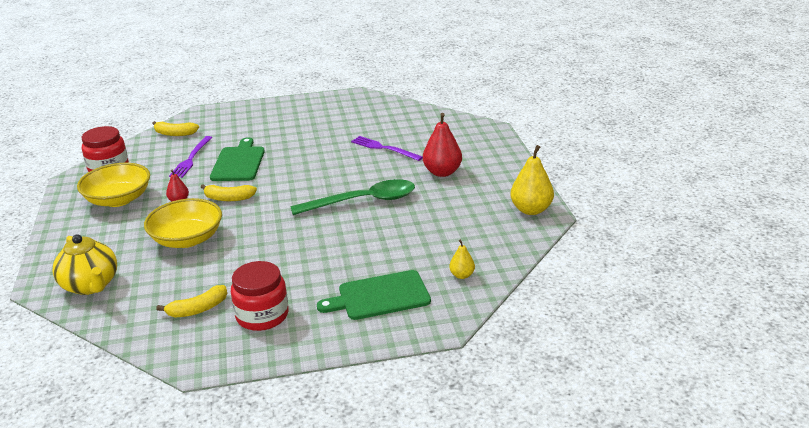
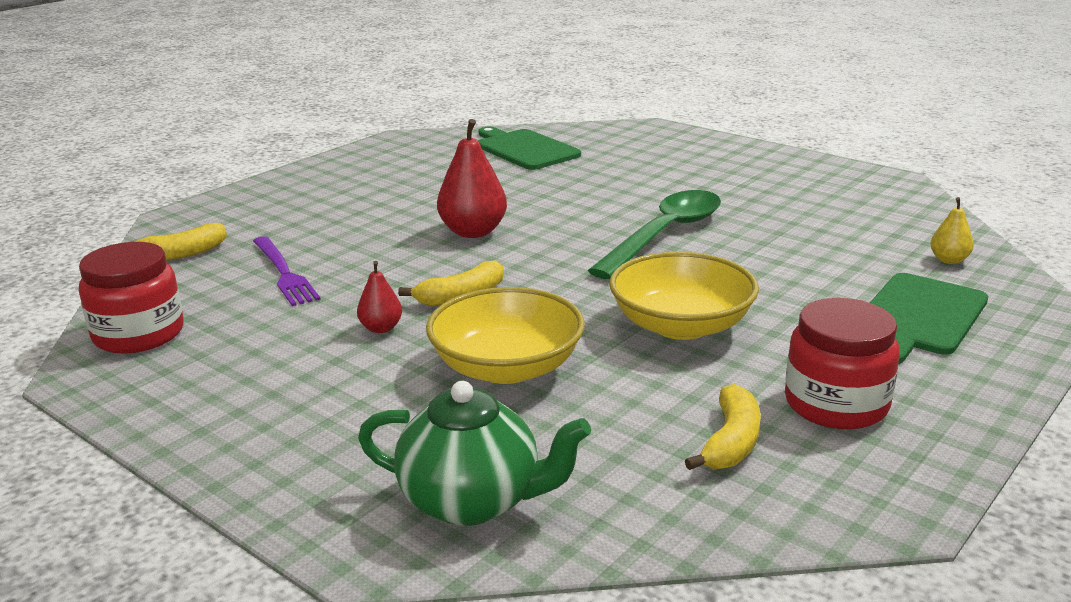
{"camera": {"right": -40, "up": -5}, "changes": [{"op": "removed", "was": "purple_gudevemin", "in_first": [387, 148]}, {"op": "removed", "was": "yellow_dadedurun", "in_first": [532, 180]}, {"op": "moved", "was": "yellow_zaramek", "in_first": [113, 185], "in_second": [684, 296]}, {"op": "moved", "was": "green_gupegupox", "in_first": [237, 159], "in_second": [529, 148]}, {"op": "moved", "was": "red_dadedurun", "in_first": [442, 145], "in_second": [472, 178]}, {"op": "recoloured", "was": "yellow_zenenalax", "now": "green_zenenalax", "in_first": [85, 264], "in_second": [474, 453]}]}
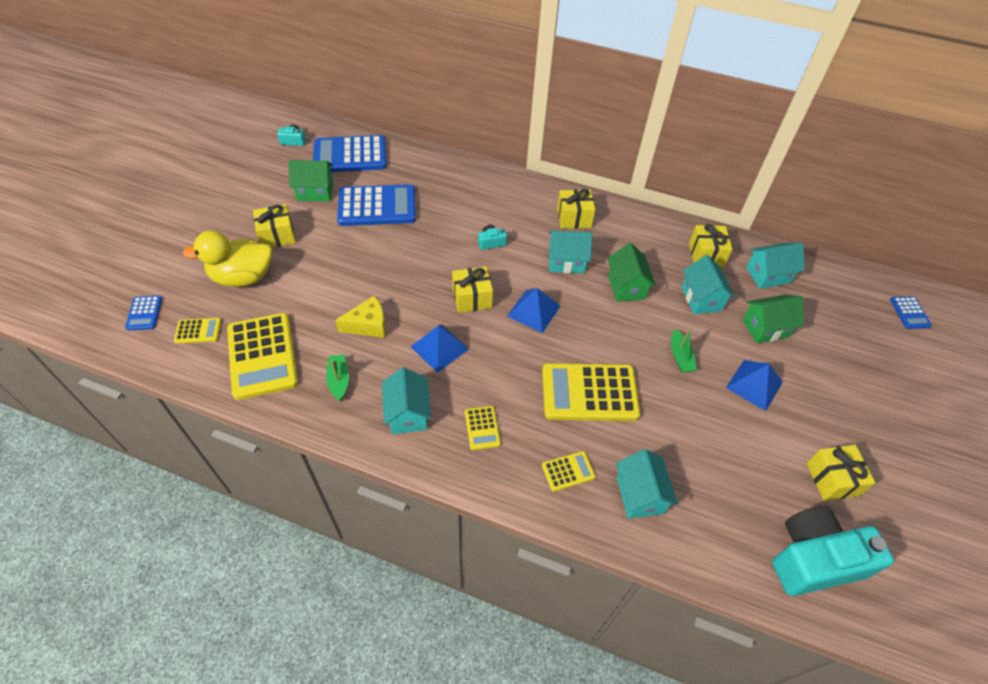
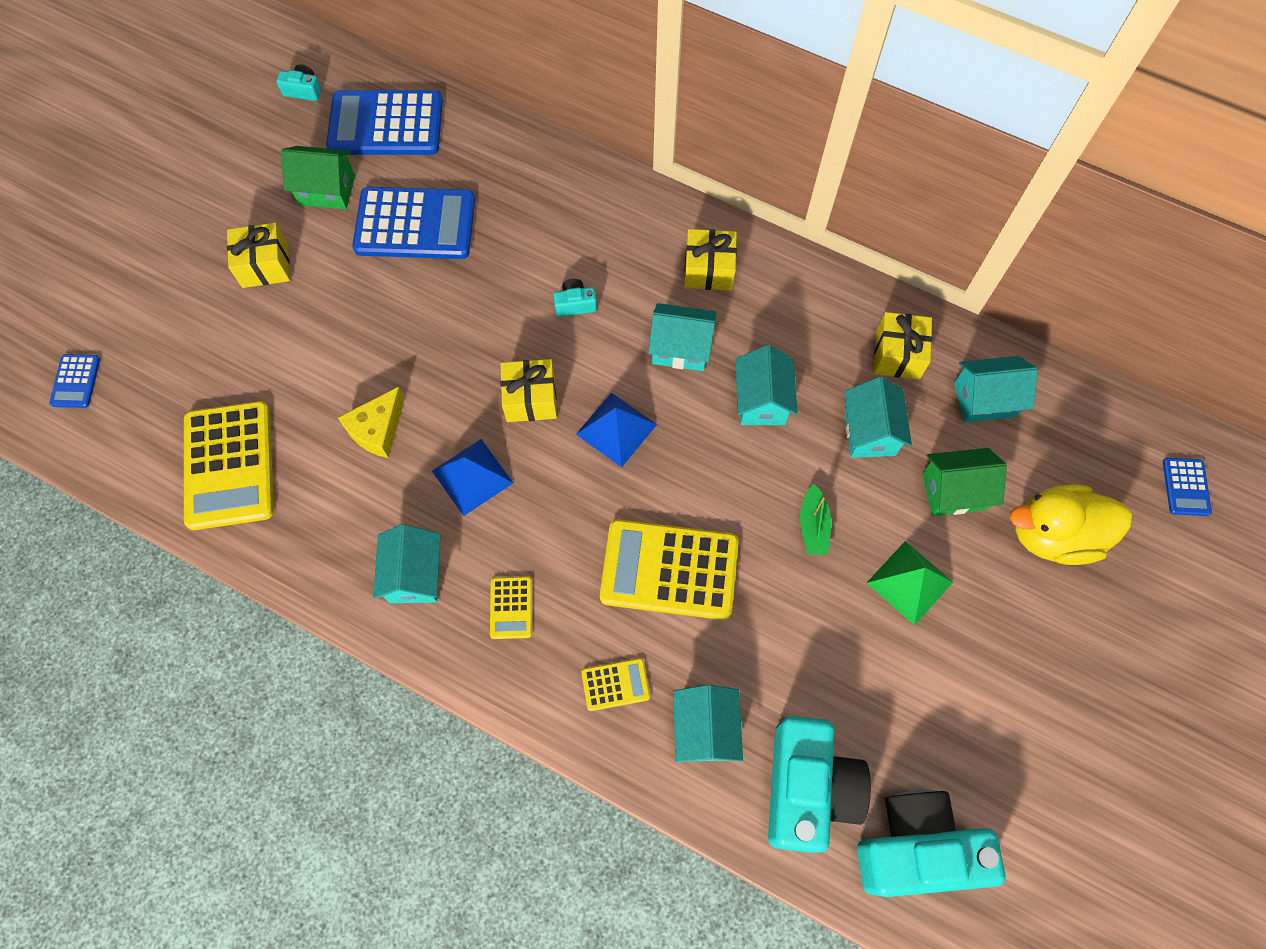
{"camera": {"right": 10, "up": 15}, "changes": [{"op": "removed", "was": "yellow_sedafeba", "in_first": [198, 331]}, {"op": "removed", "was": "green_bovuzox", "in_first": [337, 377]}, {"op": "removed", "was": "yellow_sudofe", "in_first": [841, 473]}, {"op": "added", "now": "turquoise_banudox", "in_second": [819, 784]}, {"op": "moved", "was": "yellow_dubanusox", "in_first": [227, 258], "in_second": [1071, 525]}, {"op": "recoloured", "was": "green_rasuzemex", "now": "turquoise_rasuzemex", "in_first": [631, 272], "in_second": [766, 385]}, {"op": "recoloured", "was": "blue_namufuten", "now": "green_namufuten", "in_first": [754, 385], "in_second": [910, 583]}, {"op": "turned", "was": "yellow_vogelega", "in_first": [360, 317], "in_second": [371, 422], "clockwise": 135}]}
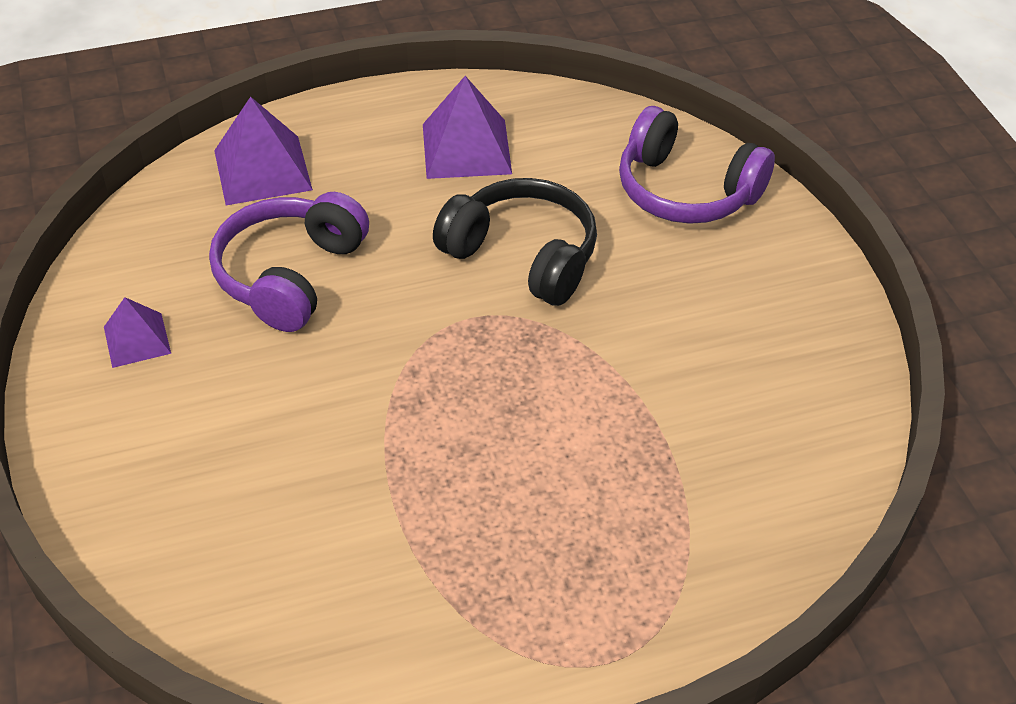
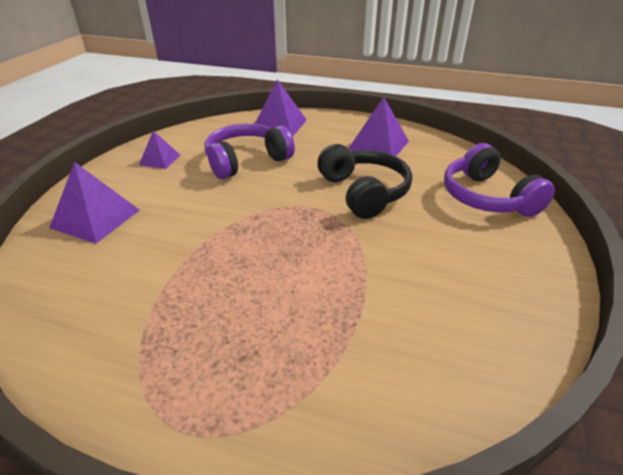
{"camera": {"right": 35, "up": -10}, "changes": [{"op": "added", "now": "purple_namufuten", "in_second": [94, 203]}]}
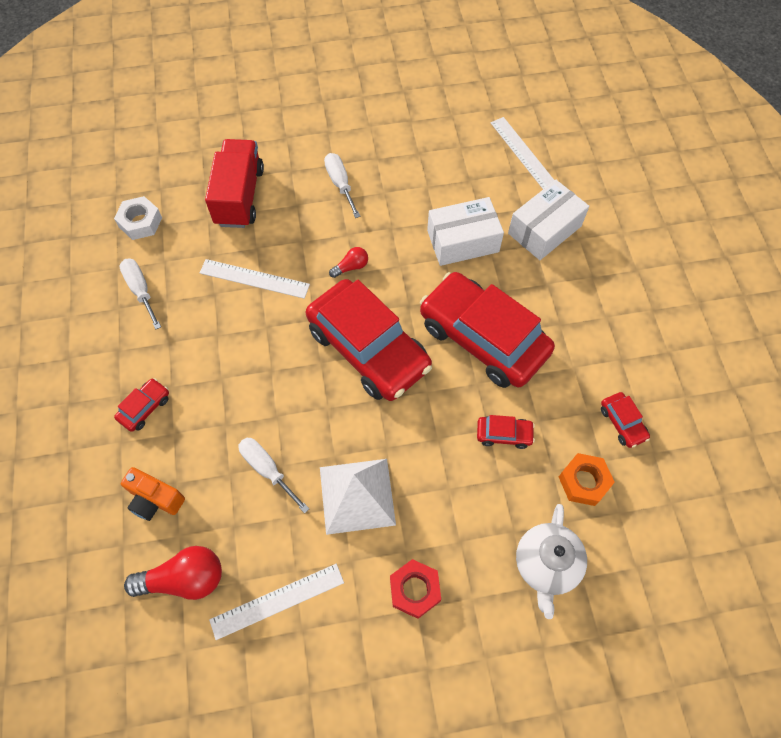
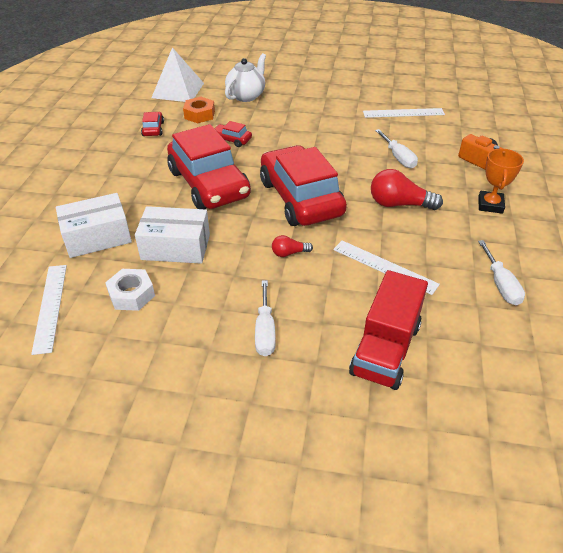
{"camera": {"right": -160, "up": -20}, "changes": [{"op": "removed", "was": "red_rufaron", "in_first": [415, 589]}, {"op": "moved", "was": "white_rufaron", "in_first": [138, 218], "in_second": [130, 290]}, {"op": "moved", "was": "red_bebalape", "in_first": [173, 573], "in_second": [407, 189]}, {"op": "moved", "was": "white_namufuten", "in_first": [358, 497], "in_second": [177, 74]}, {"op": "replaced", "was": "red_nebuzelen", "now": "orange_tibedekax", "in_first": [141, 405], "in_second": [501, 181]}]}
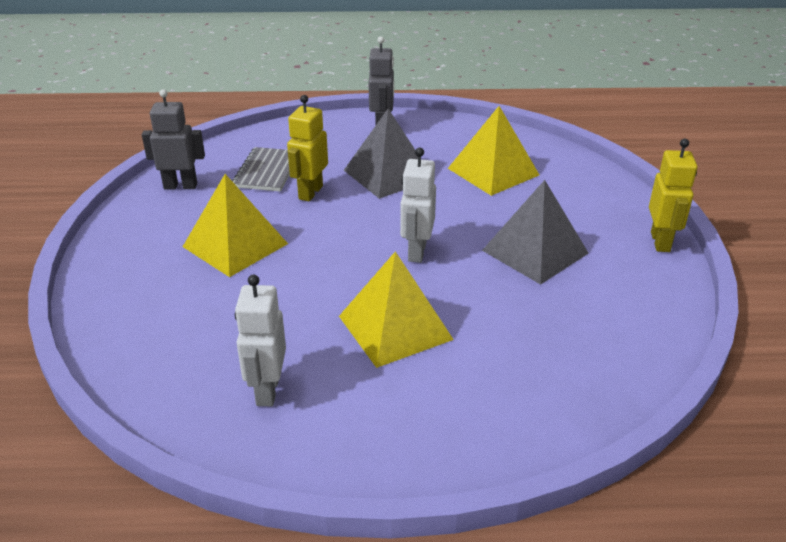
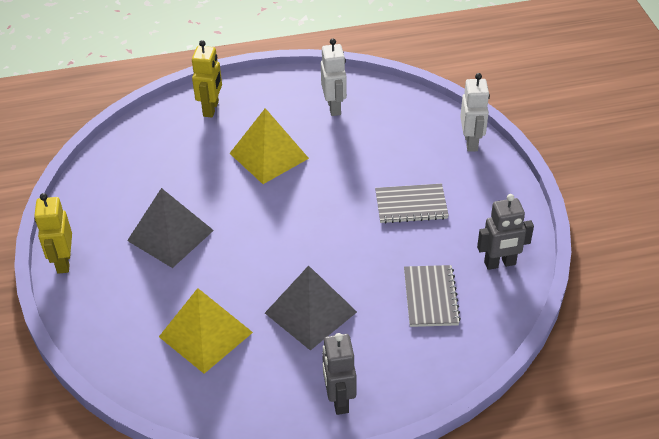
{"camera": {"right": 170, "up": 10}, "changes": [{"op": "moved", "was": "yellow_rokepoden", "in_first": [307, 148], "in_second": [207, 79]}, {"op": "moved", "was": "white_rokepoden", "in_first": [418, 205], "in_second": [475, 112]}, {"op": "replaced", "was": "yellow_namufuten", "now": "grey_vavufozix", "in_first": [235, 225], "in_second": [412, 203]}]}
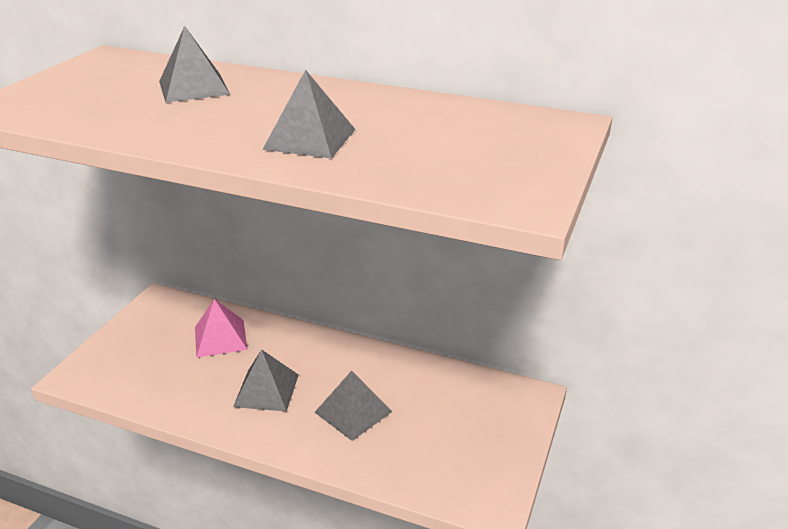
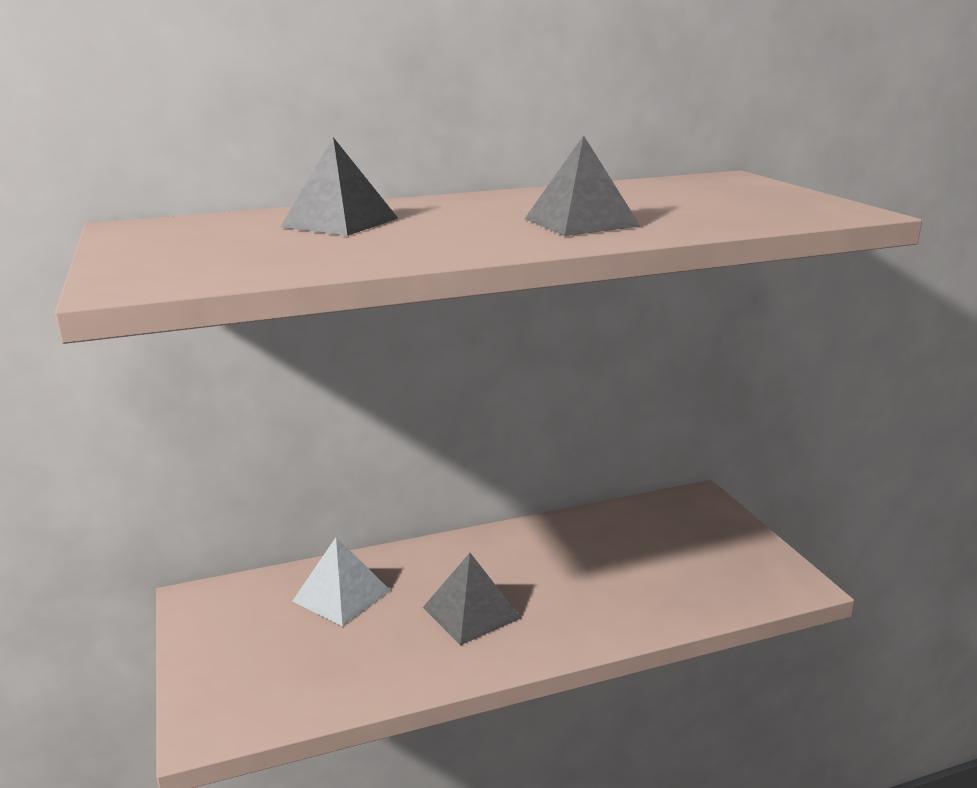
{"camera": {"right": -40, "up": -10}, "changes": [{"op": "removed", "was": "grey_namufuten", "in_first": [353, 406]}, {"op": "recoloured", "was": "pink_namufuten", "now": "white_namufuten", "in_first": [221, 328], "in_second": [341, 582]}]}
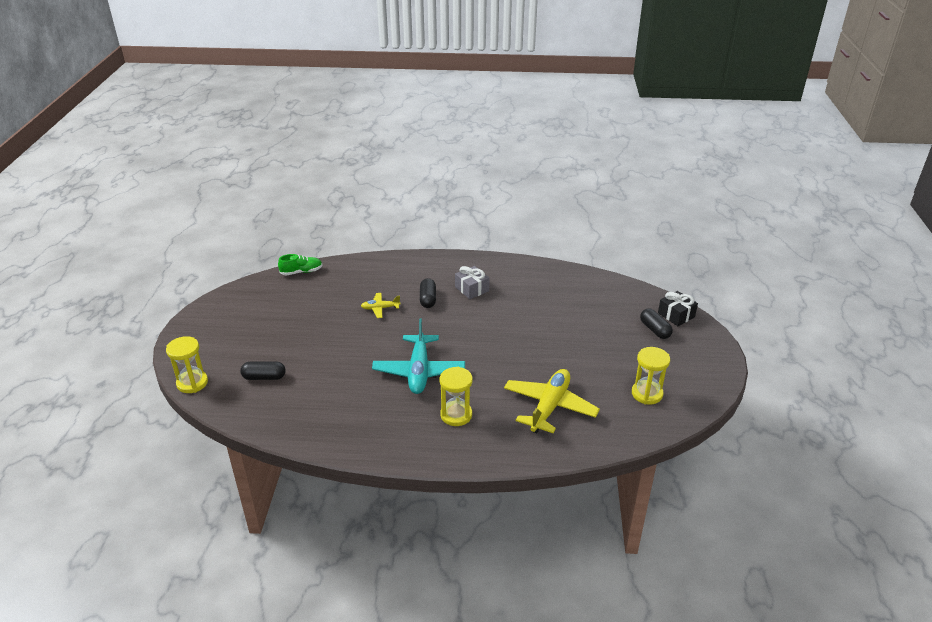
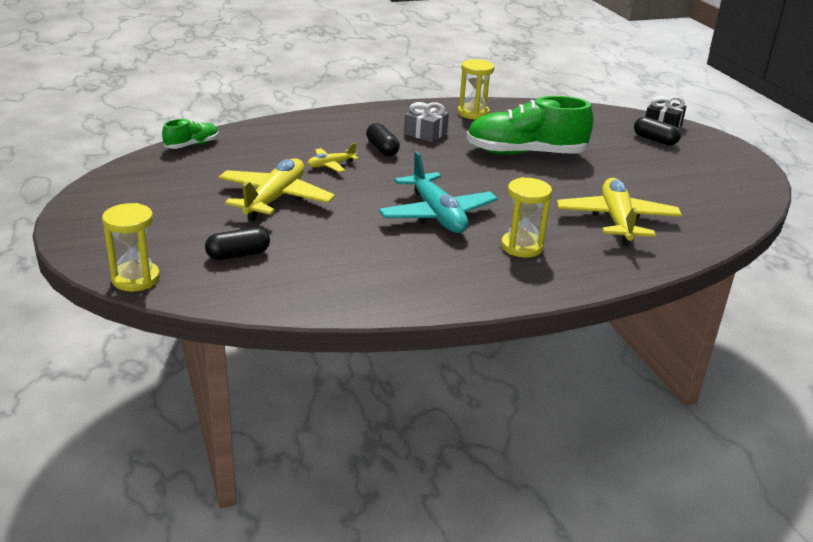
{"camera": {"right": -25, "up": -5}, "changes": [{"op": "added", "now": "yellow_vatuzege", "in_second": [276, 189]}, {"op": "added", "now": "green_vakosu", "in_second": [529, 125]}, {"op": "moved", "was": "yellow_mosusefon", "in_first": [651, 376], "in_second": [476, 89]}]}
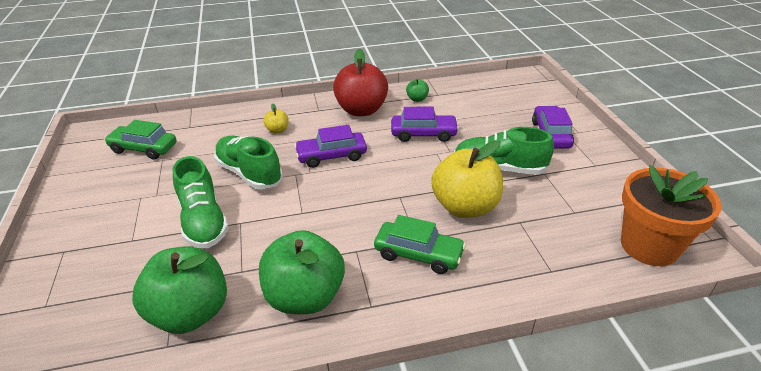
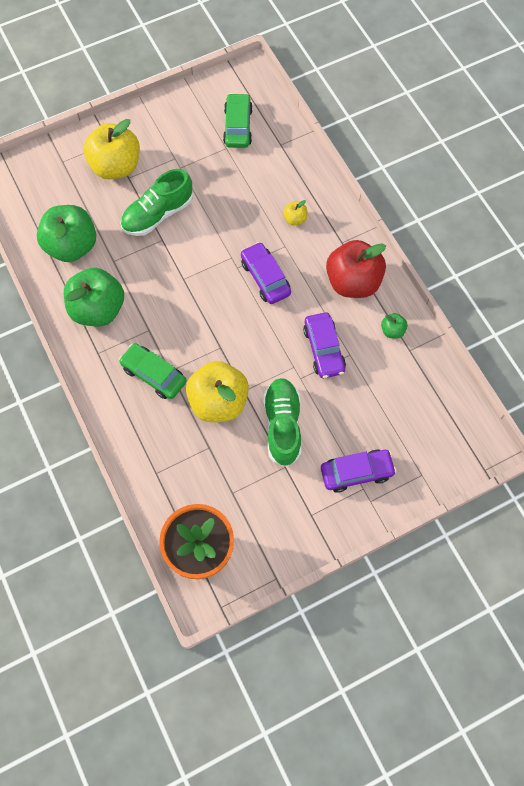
{"camera": {"right": 75, "up": 30}, "changes": [{"op": "removed", "was": "green_vakosu", "in_first": [248, 163]}, {"op": "added", "now": "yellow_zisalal", "in_second": [111, 149]}, {"op": "turned", "was": "green_nebuzelen", "in_first": [420, 244], "in_second": [153, 371], "clockwise": 120}]}
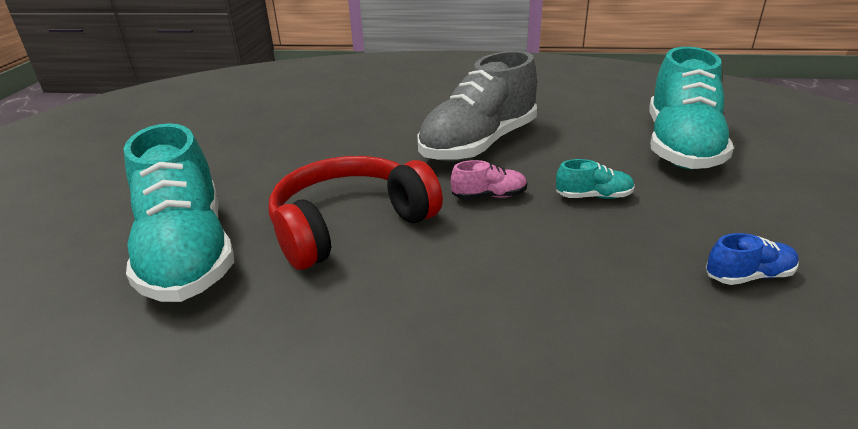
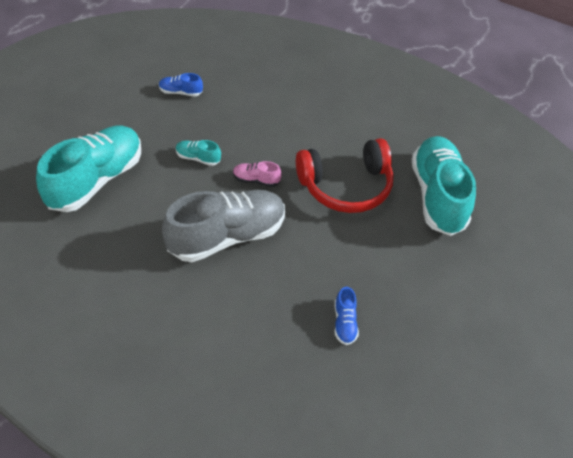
{"camera": {"right": -165, "up": 20}, "changes": [{"op": "added", "now": "blue_vakosu", "in_second": [347, 316]}]}
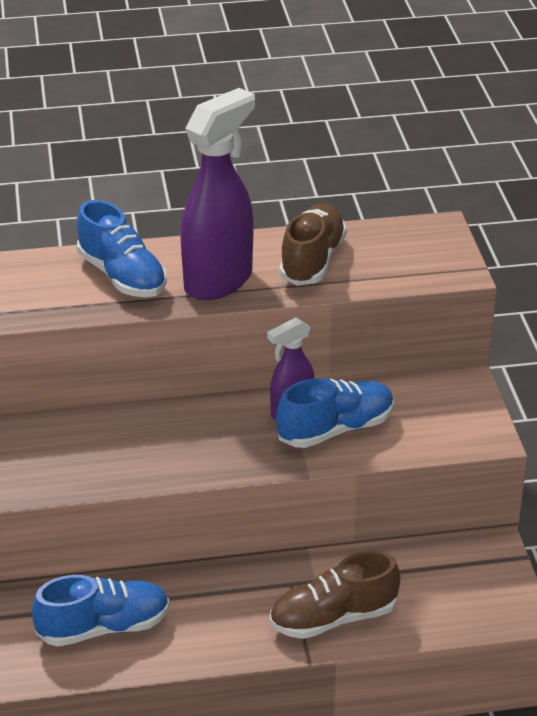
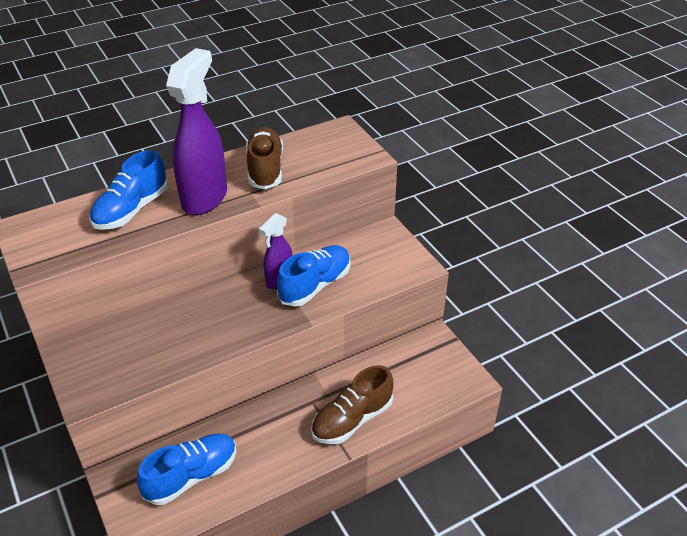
{"camera": {"right": -20, "up": 5}, "changes": [{"op": "turned", "was": "blue_vakosu", "in_first": [122, 248], "in_second": [128, 190], "clockwise": 90}]}
